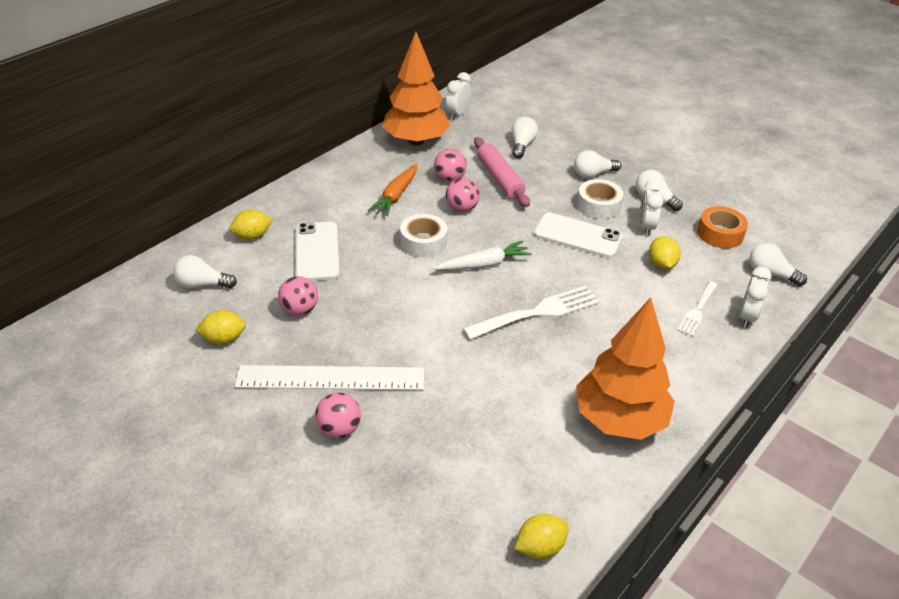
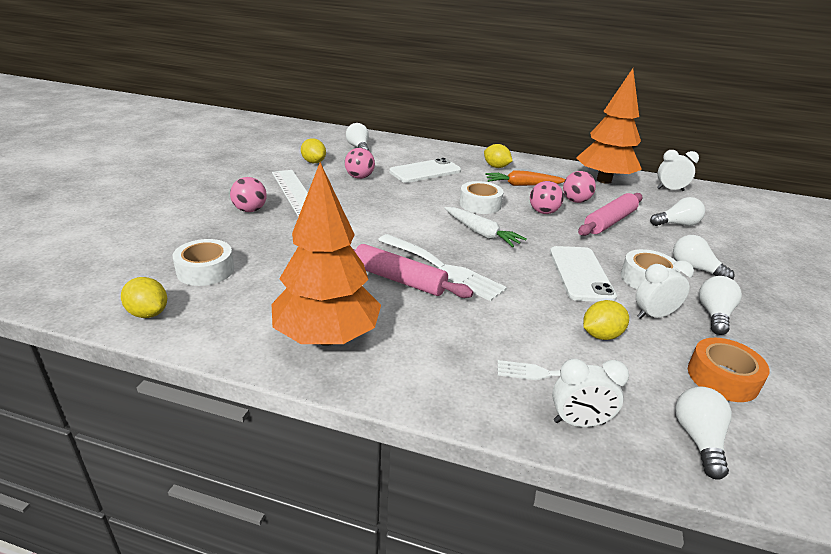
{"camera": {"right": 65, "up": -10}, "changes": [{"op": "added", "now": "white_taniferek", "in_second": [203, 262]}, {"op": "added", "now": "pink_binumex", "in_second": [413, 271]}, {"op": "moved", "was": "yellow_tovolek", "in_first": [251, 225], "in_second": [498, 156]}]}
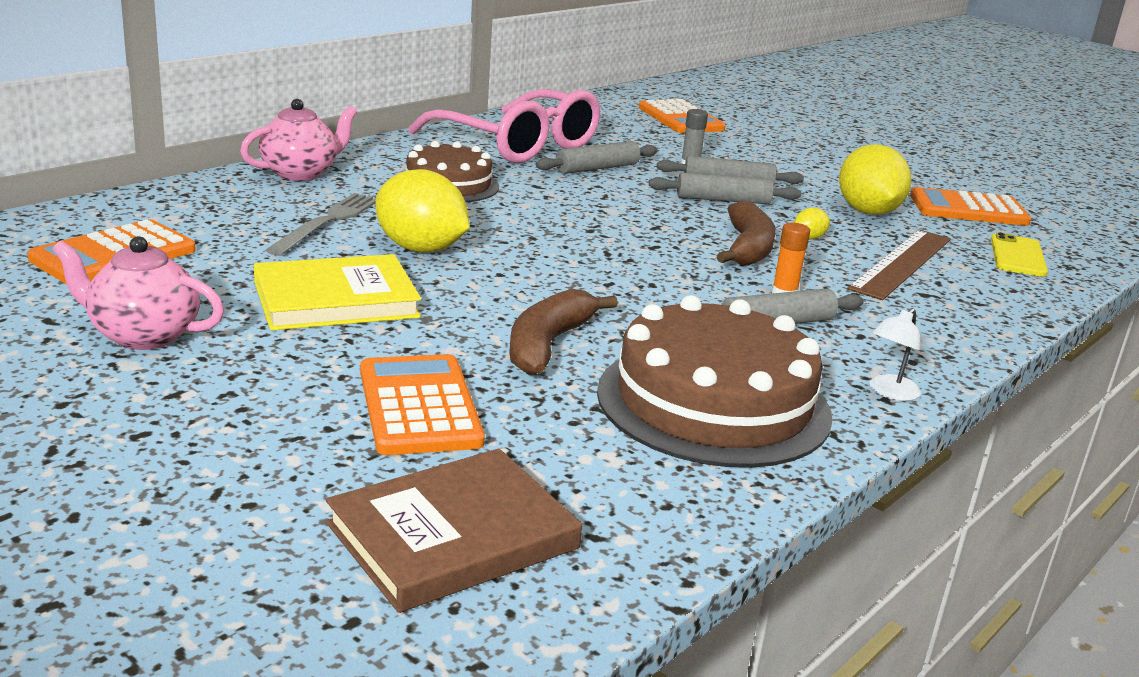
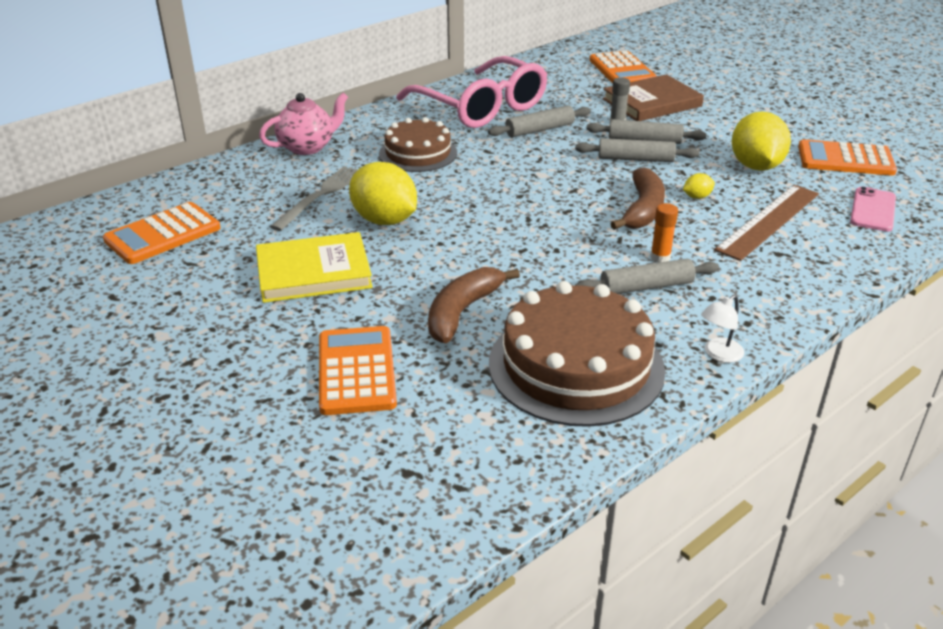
{"camera": {"right": 10, "up": 10}, "changes": [{"op": "removed", "was": "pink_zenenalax", "in_first": [138, 293]}, {"op": "moved", "was": "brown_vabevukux", "in_first": [454, 530], "in_second": [653, 97]}, {"op": "recoloured", "was": "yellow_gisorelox", "now": "pink_gisorelox", "in_first": [1019, 254], "in_second": [873, 209]}]}
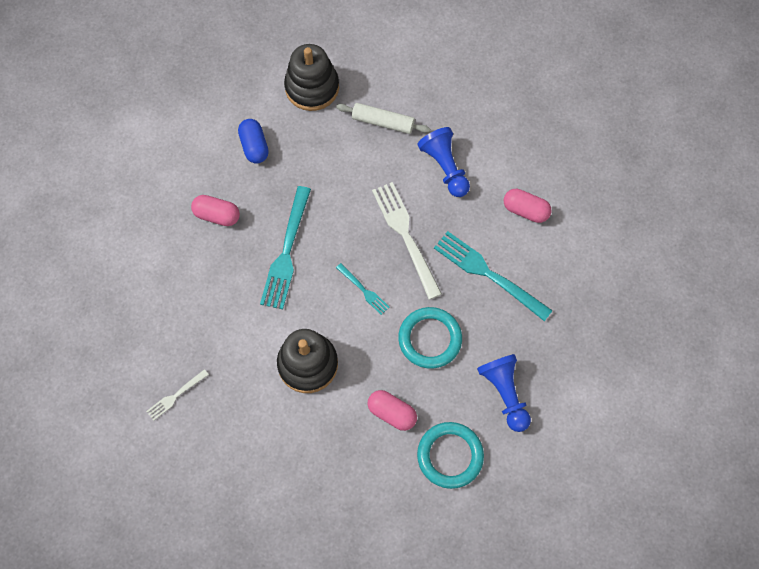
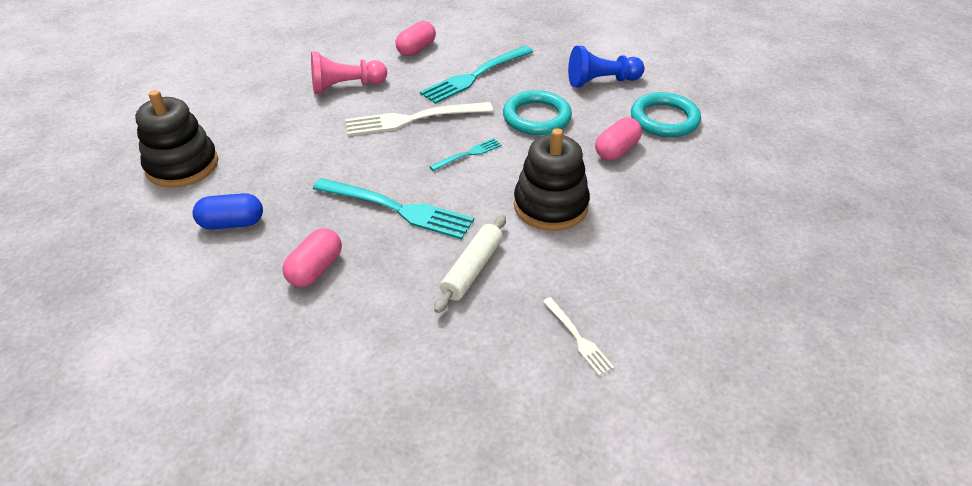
{"camera": {"right": -80, "up": -25}, "changes": [{"op": "moved", "was": "white_binumex", "in_first": [383, 118], "in_second": [470, 264]}, {"op": "recoloured", "was": "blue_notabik", "now": "pink_notabik", "in_first": [443, 162], "in_second": [349, 73]}]}
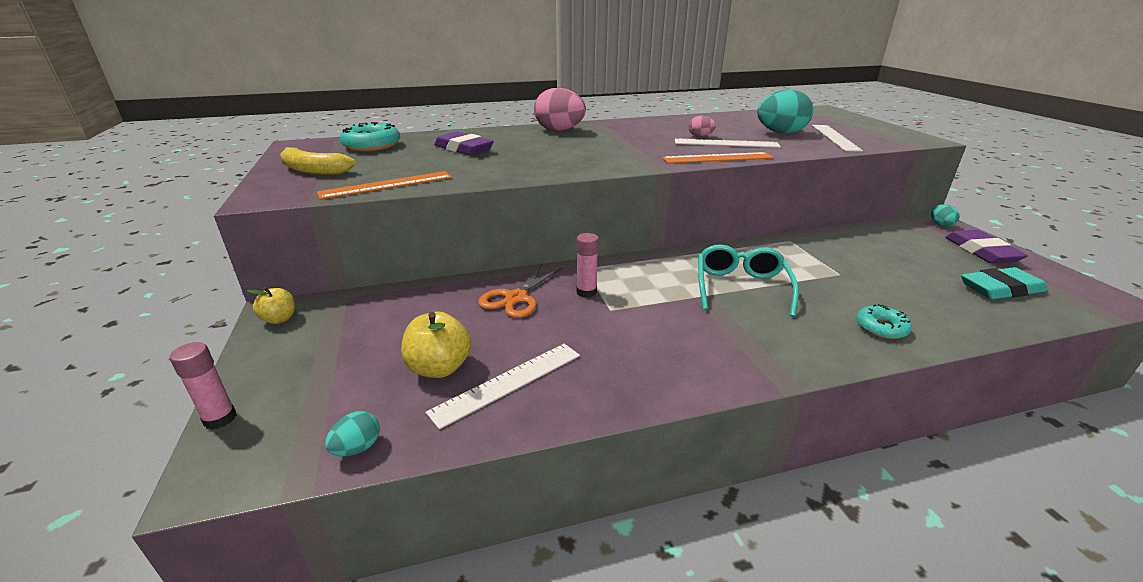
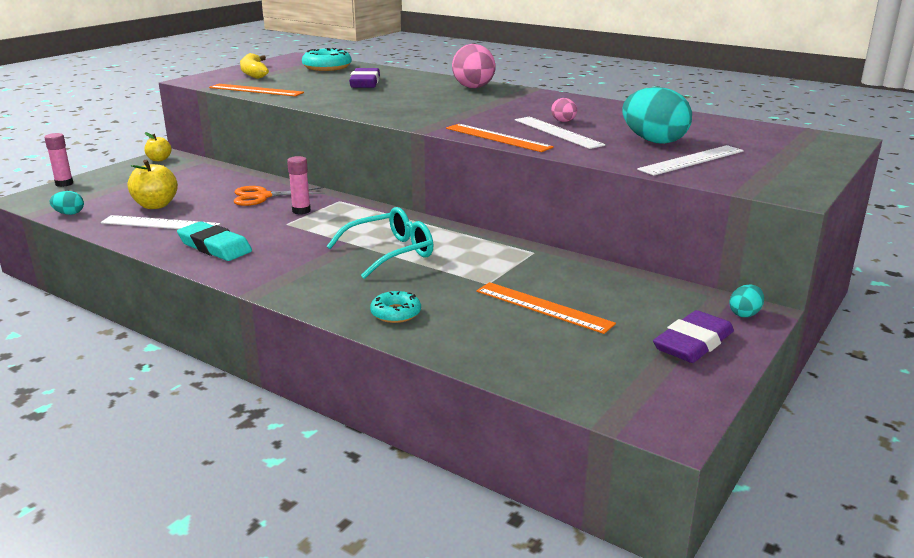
{"camera": {"right": 50, "up": -5}, "changes": [{"op": "added", "now": "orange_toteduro", "in_second": [546, 308]}, {"op": "moved", "was": "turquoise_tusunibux", "in_first": [1004, 283], "in_second": [214, 241]}]}
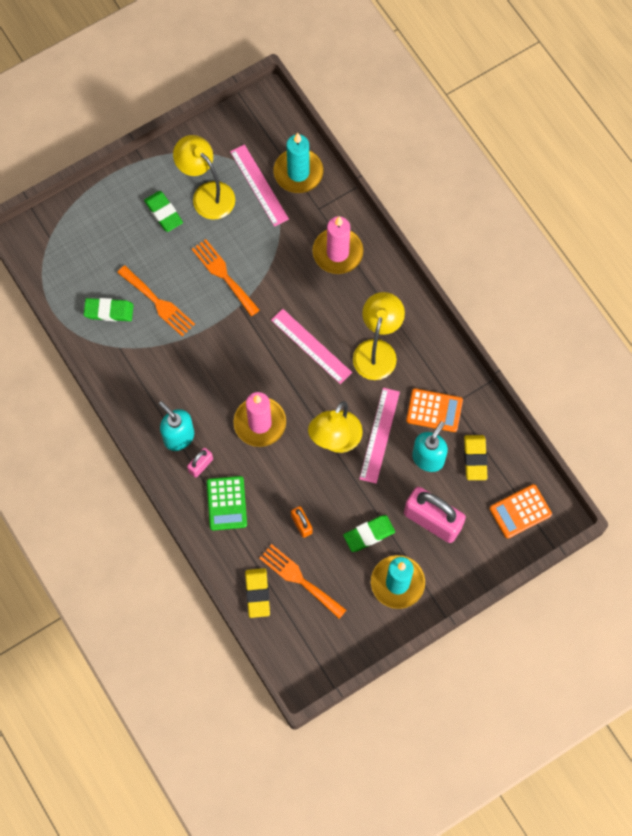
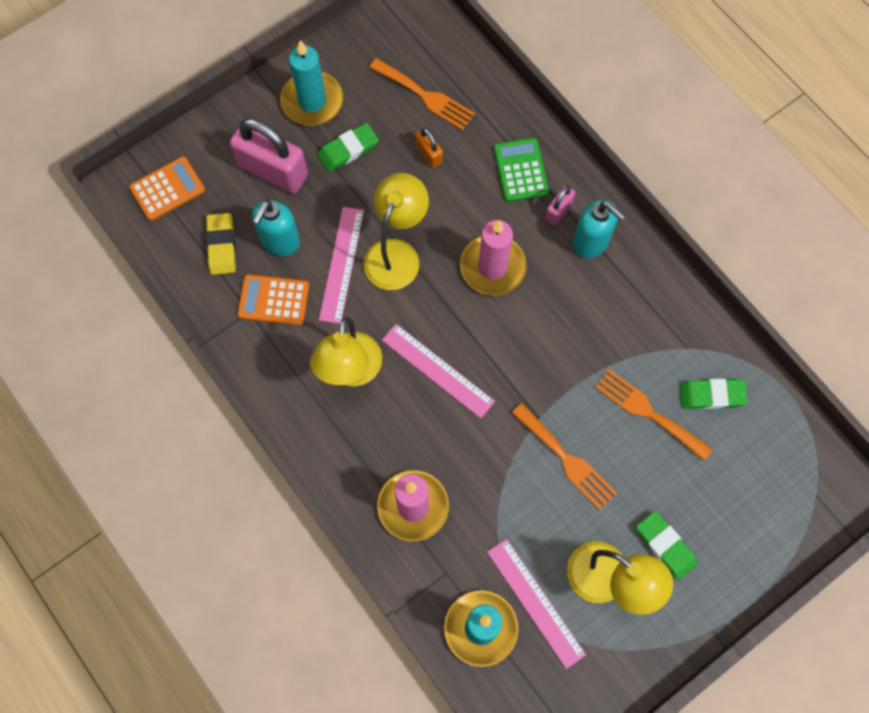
{"camera": {"right": 175, "up": 0}, "changes": [{"op": "removed", "was": "yellow_tusunibux", "in_first": [257, 593]}]}
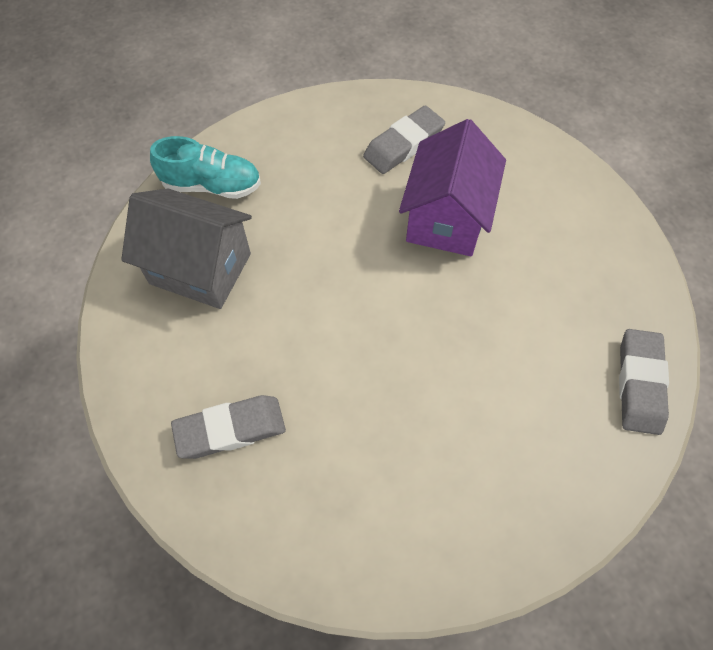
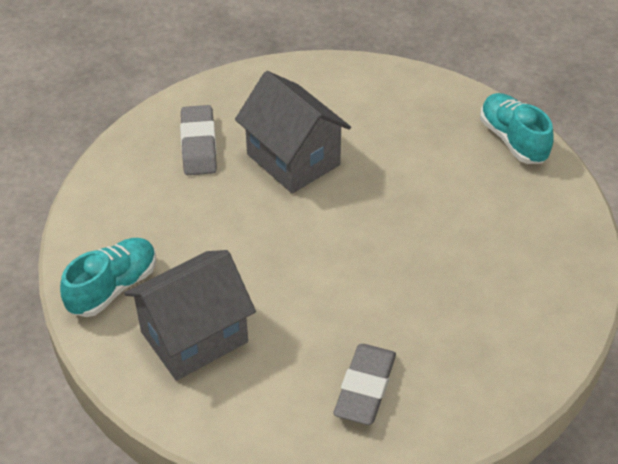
{"camera": {"right": -55, "up": -15}, "changes": [{"op": "replaced", "was": "grey_tusunibux", "now": "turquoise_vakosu", "in_first": [644, 382], "in_second": [517, 128]}, {"op": "recoloured", "was": "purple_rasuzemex", "now": "grey_rasuzemex", "in_first": [452, 187], "in_second": [293, 132]}]}
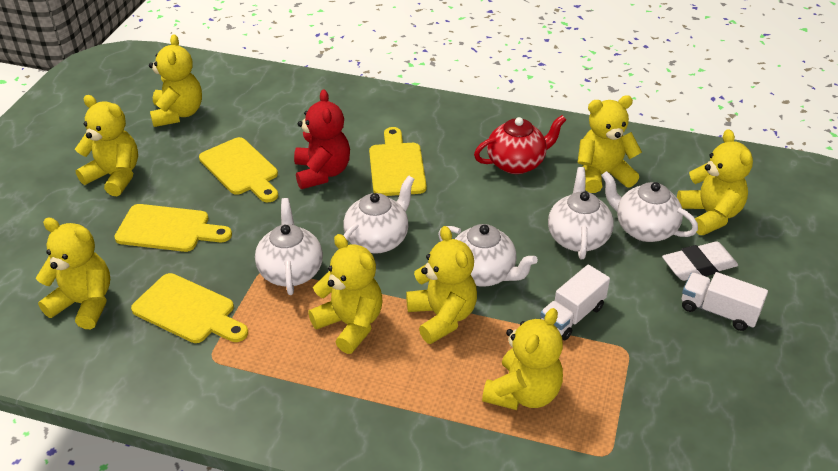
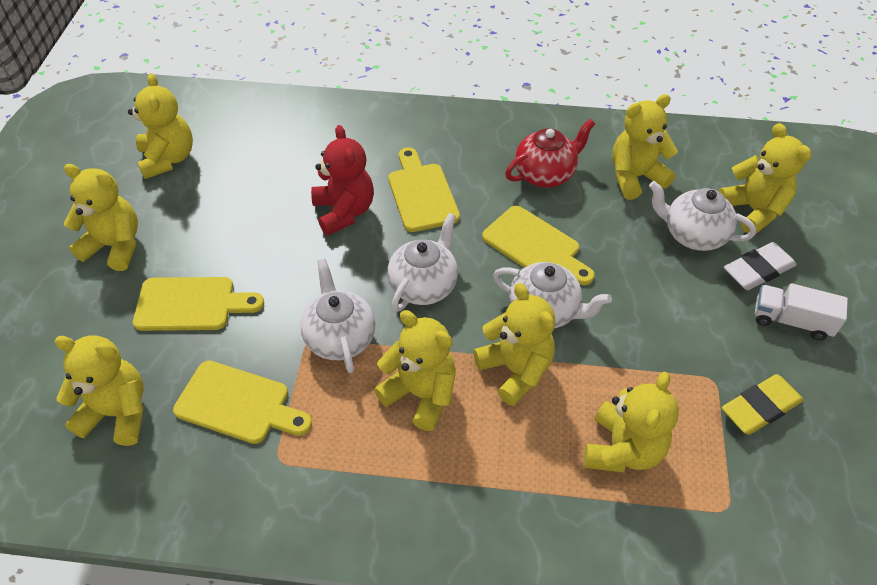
{"camera": {"right": -10, "up": 10}, "changes": [{"op": "removed", "was": "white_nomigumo", "in_first": [575, 302]}, {"op": "removed", "was": "white_zenenalax", "in_first": [581, 213]}, {"op": "added", "now": "yellow_tusunibux", "in_second": [763, 404]}, {"op": "moved", "was": "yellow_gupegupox", "in_first": [238, 169], "in_second": [538, 245]}]}
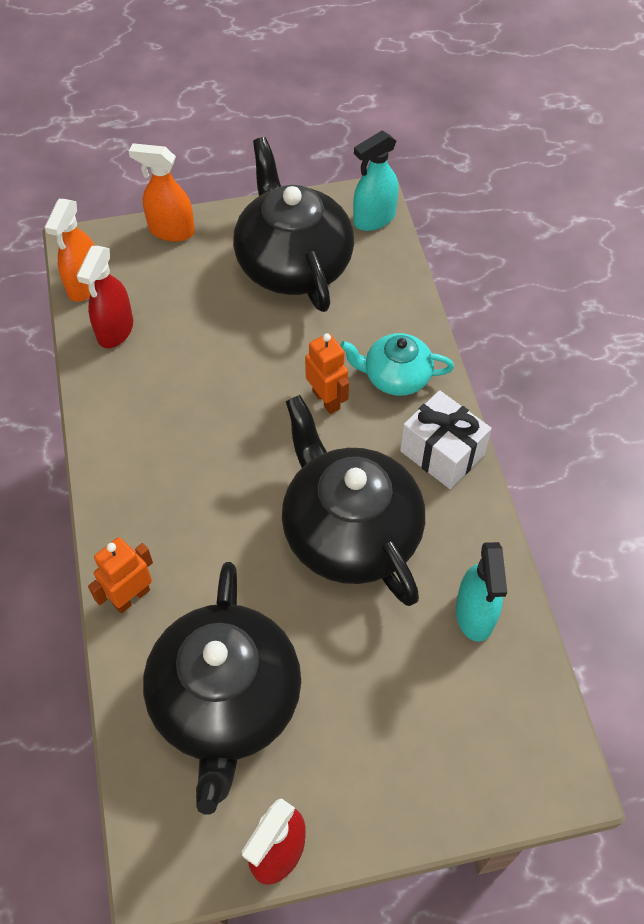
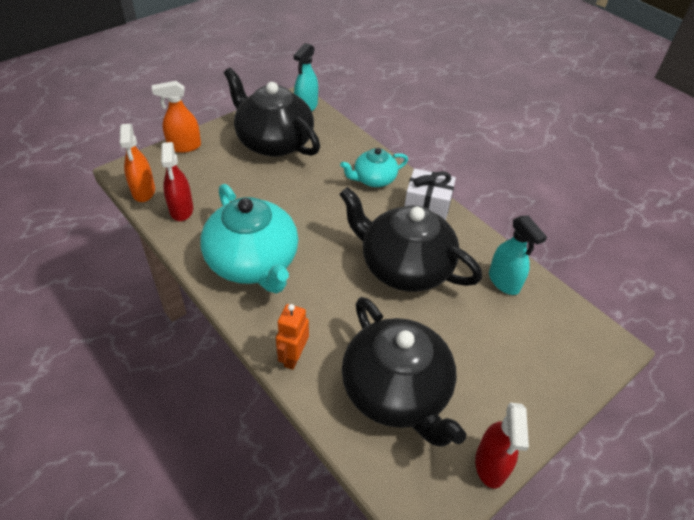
{"camera": {"right": -30, "up": -10}, "changes": [{"op": "removed", "was": "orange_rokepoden", "in_first": [327, 373]}, {"op": "added", "now": "turquoise_zenenalax", "in_second": [249, 239]}]}
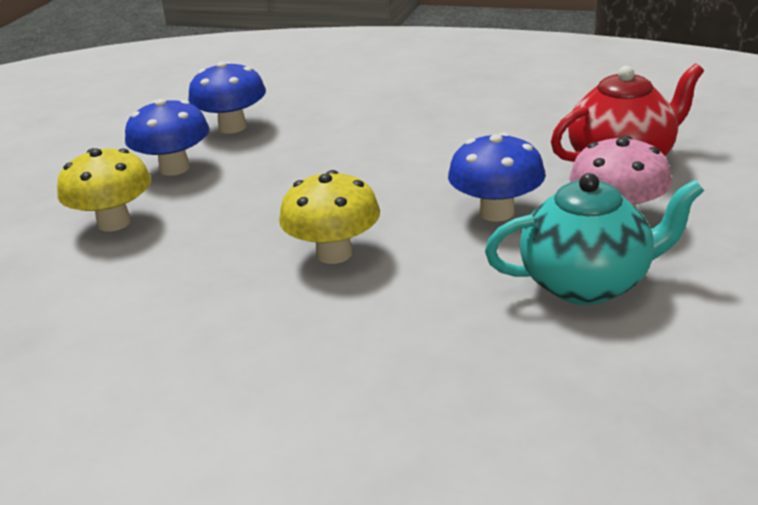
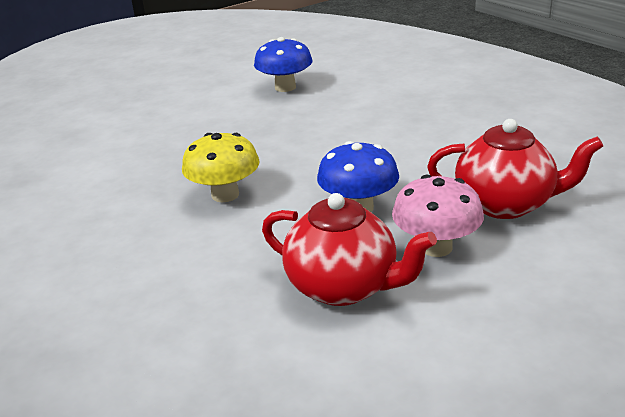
{"camera": {"right": 35, "up": 0}, "changes": [{"op": "removed", "was": "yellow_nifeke", "in_first": [104, 190]}, {"op": "removed", "was": "blue_nifeke", "in_first": [167, 137]}, {"op": "recoloured", "was": "turquoise_zenenalax", "now": "red_zenenalax", "in_first": [594, 239], "in_second": [349, 249]}]}
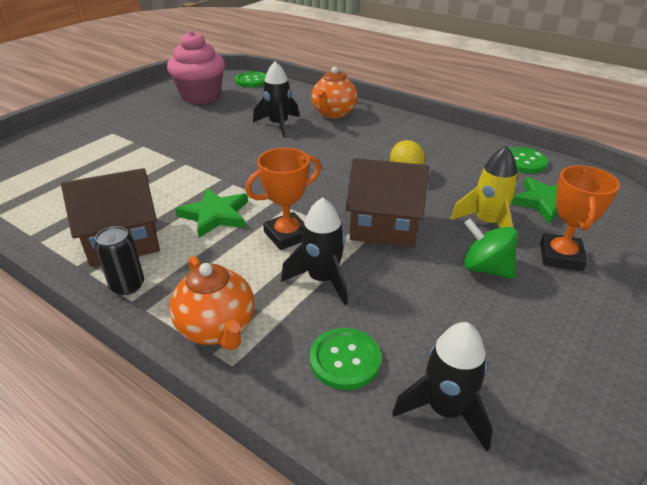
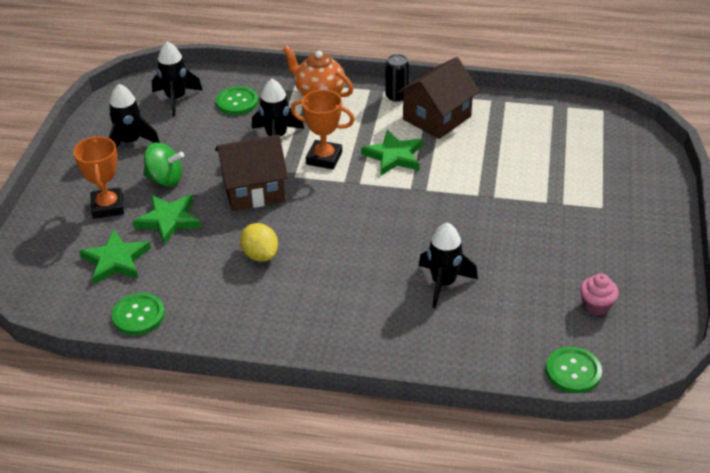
{"camera": {"right": 155, "up": 5}, "changes": [{"op": "removed", "was": "orange_zenenalax", "in_first": [334, 93]}, {"op": "added", "now": "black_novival", "in_second": [134, 116]}, {"op": "replaced", "was": "yellow_novival", "now": "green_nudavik", "in_first": [484, 187], "in_second": [167, 220]}, {"op": "turned", "was": "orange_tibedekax", "in_first": [283, 199], "in_second": [323, 129], "clockwise": 75}, {"op": "resized", "was": "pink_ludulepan", "in_first": [196, 67], "in_second": [599, 294], "ratio": 0.47}]}
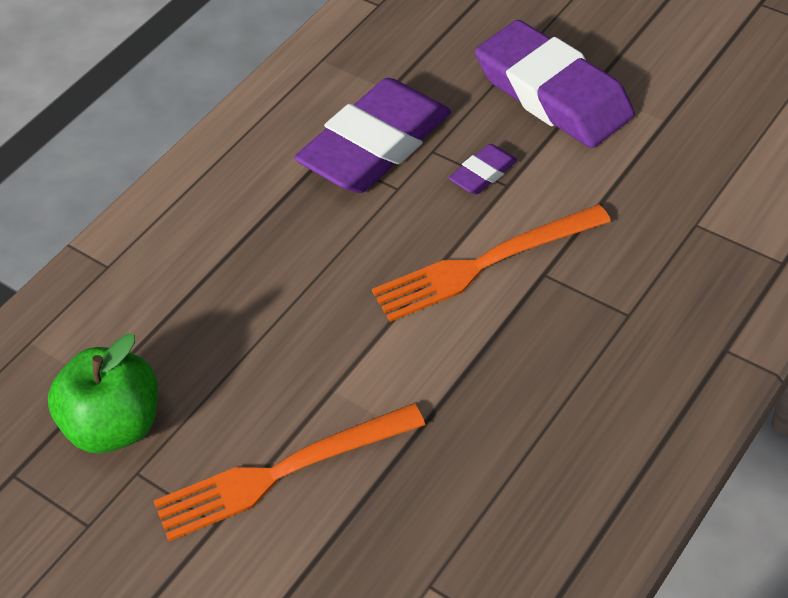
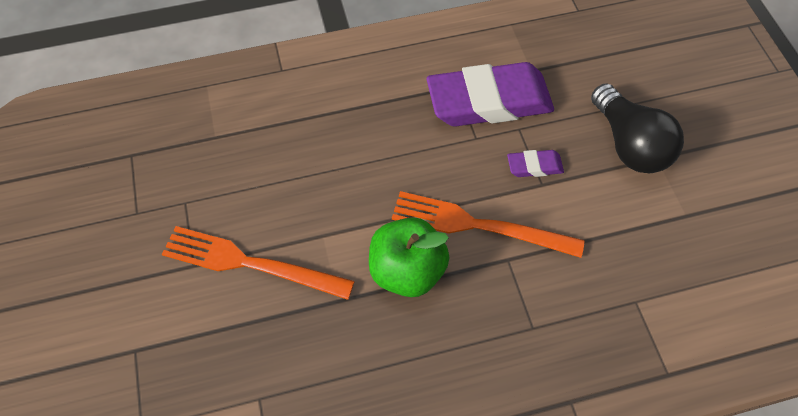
{"camera": {"right": 35, "up": 10}, "changes": [{"op": "moved", "was": "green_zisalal", "in_first": [103, 393], "in_second": [409, 257]}, {"op": "replaced", "was": "purple_tusunibux", "now": "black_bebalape", "in_first": [555, 84], "in_second": [637, 128]}]}
